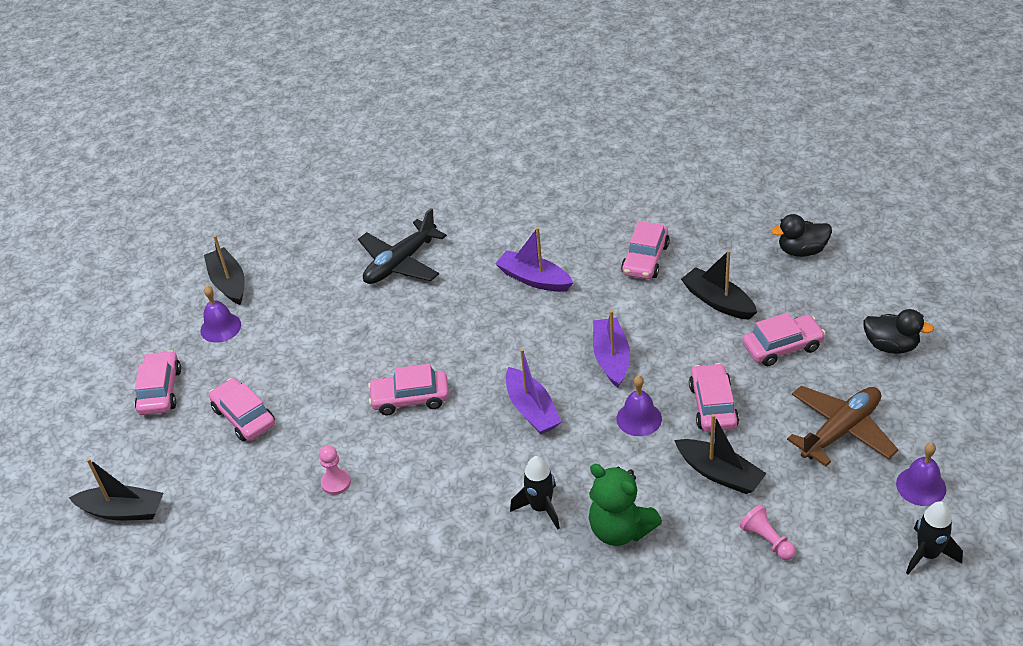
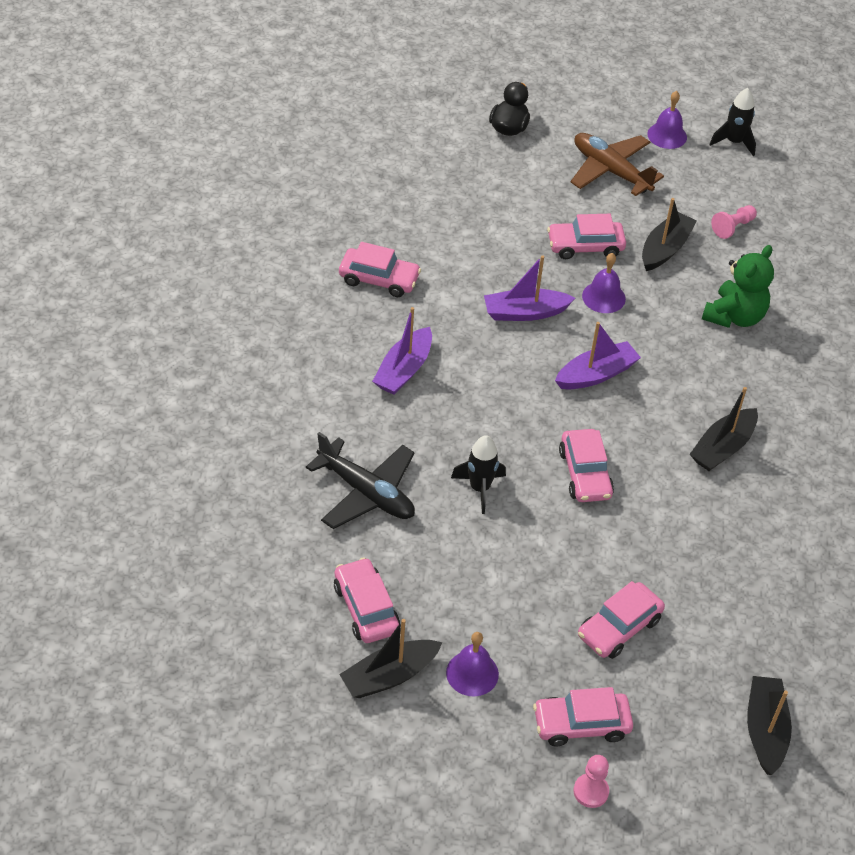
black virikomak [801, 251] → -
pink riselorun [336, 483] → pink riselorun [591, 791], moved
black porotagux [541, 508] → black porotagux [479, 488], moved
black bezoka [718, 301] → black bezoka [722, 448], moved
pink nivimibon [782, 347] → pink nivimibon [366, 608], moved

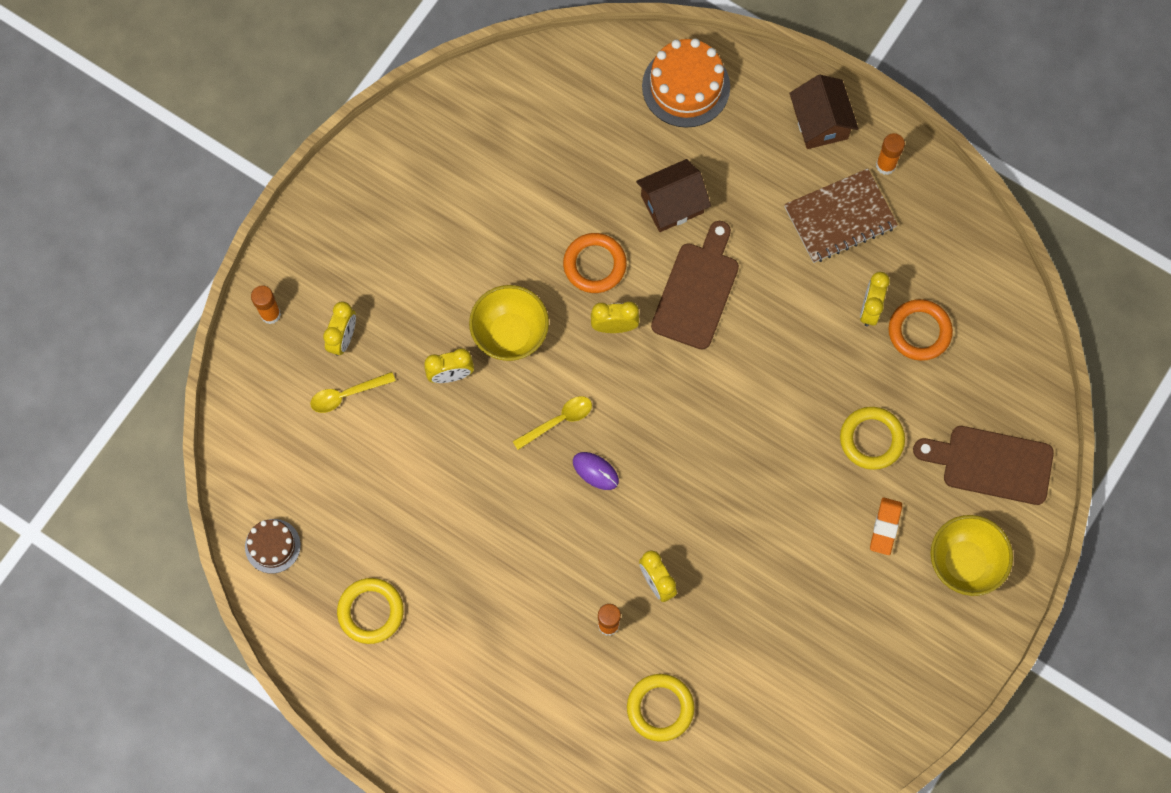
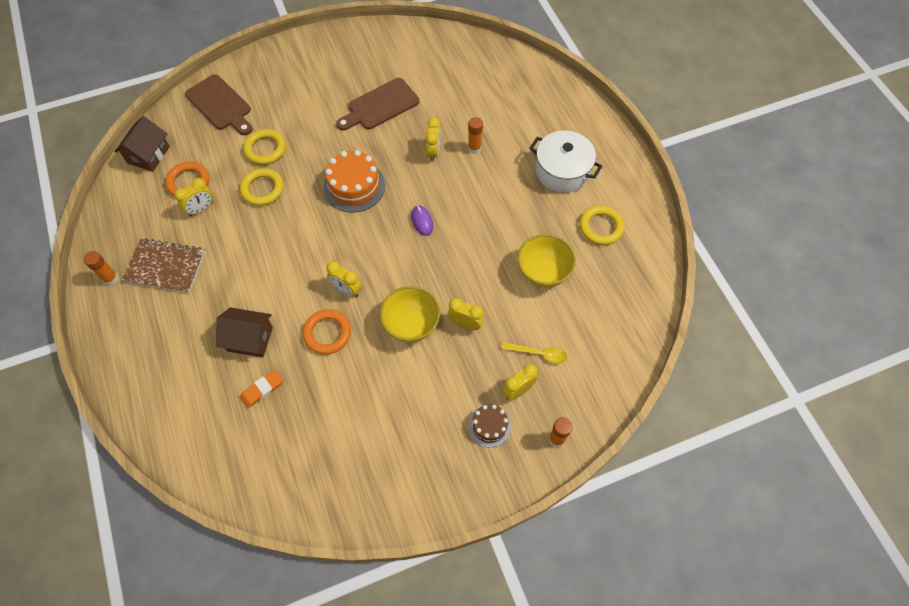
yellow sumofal [558, 421] → -
- → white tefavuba [562, 171]
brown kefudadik [272, 546] → brown kefudadik [489, 426], moved
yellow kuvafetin [660, 708] → yellow kuvafetin [262, 189], moved
orange kefudadik [686, 86] → orange kefudadik [354, 186], moved
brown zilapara [697, 290] → brown zilapara [380, 106], moved
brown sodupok [820, 122] → brown sodupok [148, 155], moved
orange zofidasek [885, 527] → orange zofidasek [262, 390], moved
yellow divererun [964, 563] → yellow divererun [543, 272], moved

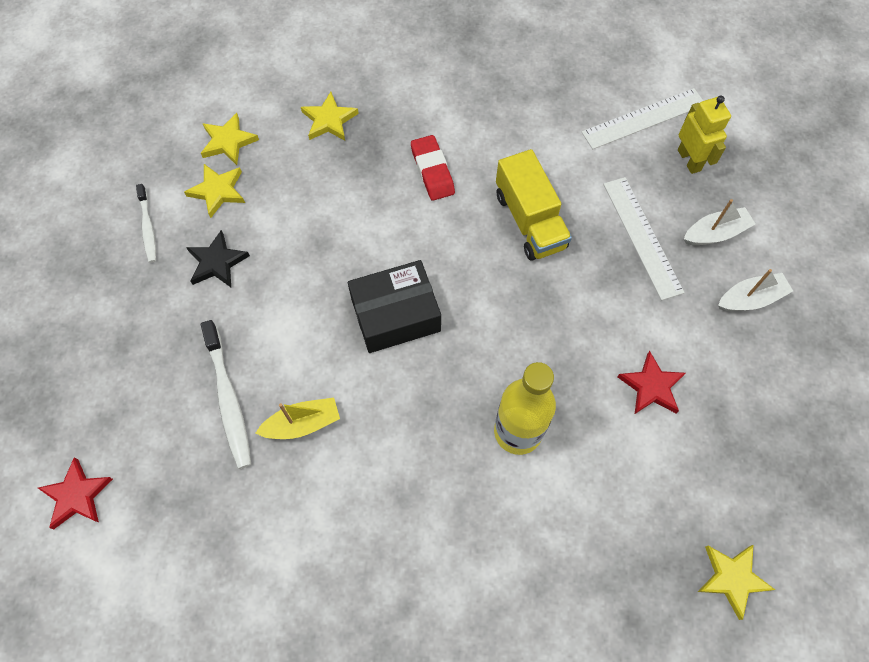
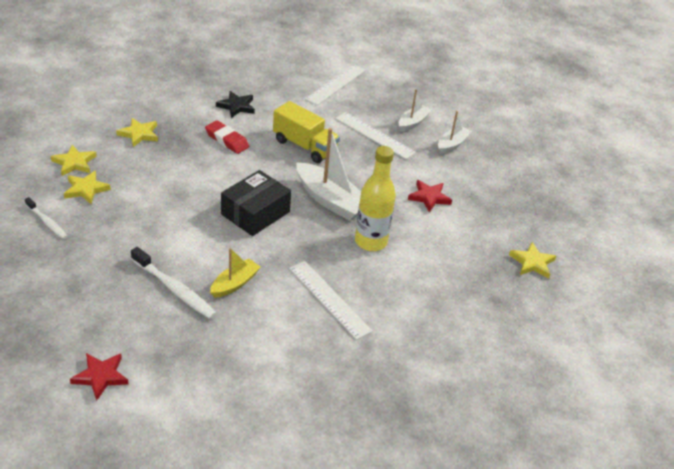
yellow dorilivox [689, 160] → -
- → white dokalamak [329, 299]
- → white bezoka [330, 200]
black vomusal [217, 262] → black vomusal [236, 106], moved

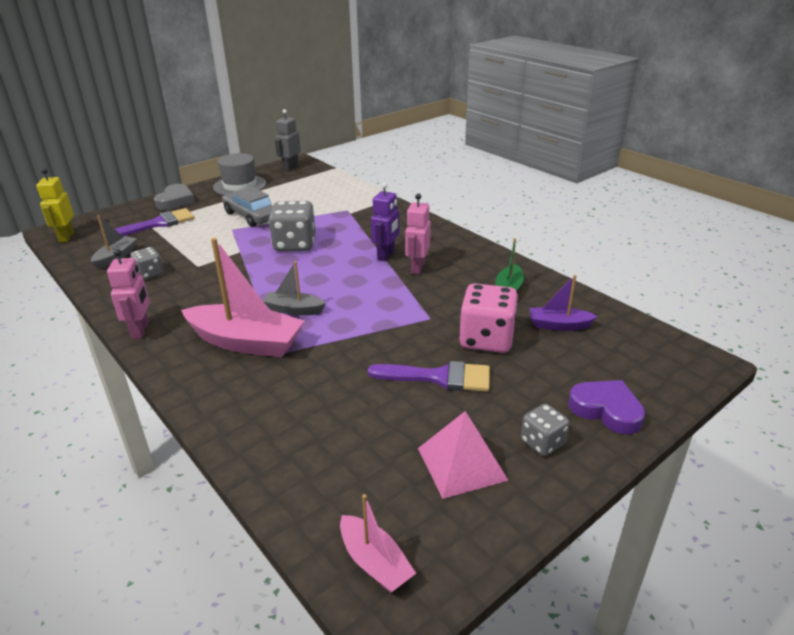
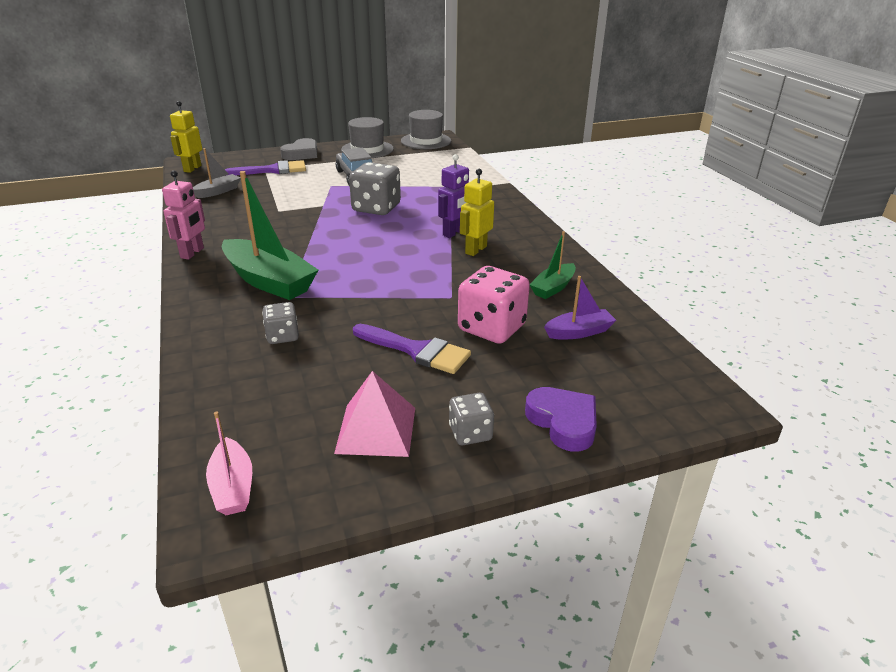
grey bezoka [294, 310] → -
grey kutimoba [149, 274] → grey kutimoba [282, 336], moved
grey dorilivox [290, 168] → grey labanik [426, 141]
pink bezoka [246, 342] → green bezoka [269, 281]
pink dorilivox [417, 268] → yellow dorilivox [475, 250]
purple bezoka [558, 325] → purple bezoka [579, 332], 135 degrees clockwise

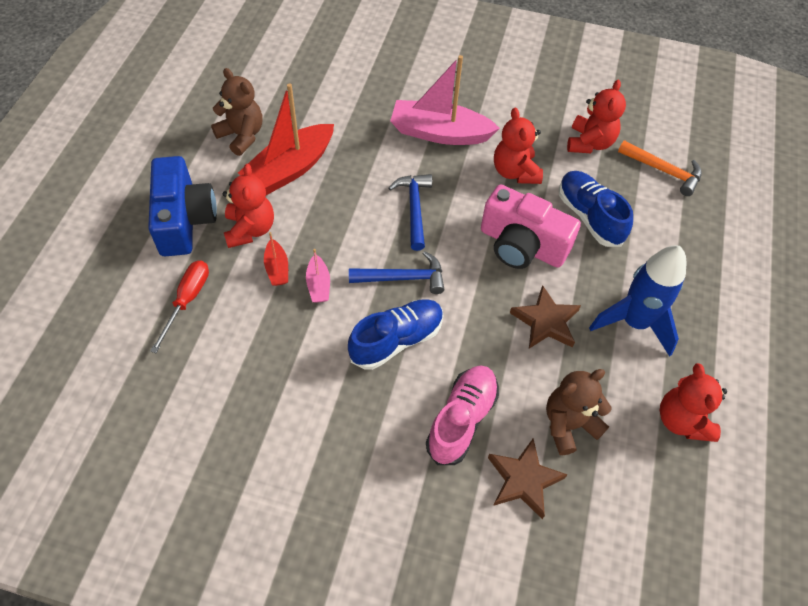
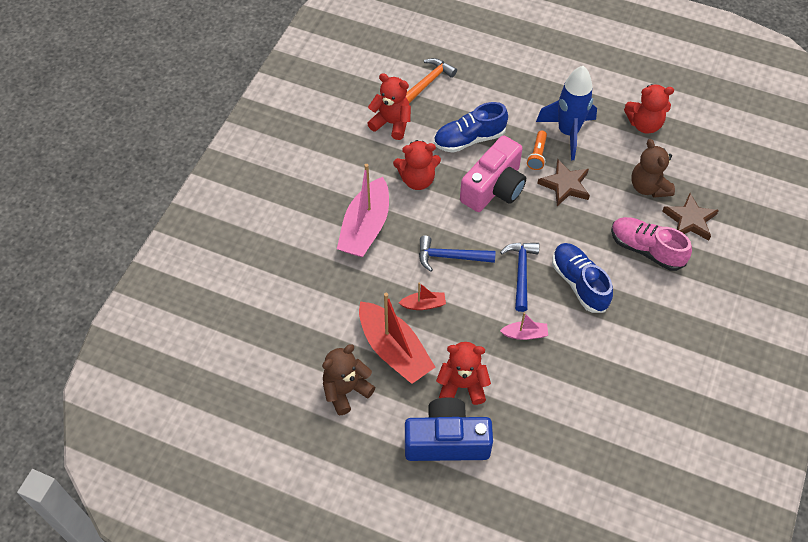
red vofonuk [187, 300] → -
- → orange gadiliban [537, 155]
red bezoka [277, 268] → red bezoka [423, 304], moved

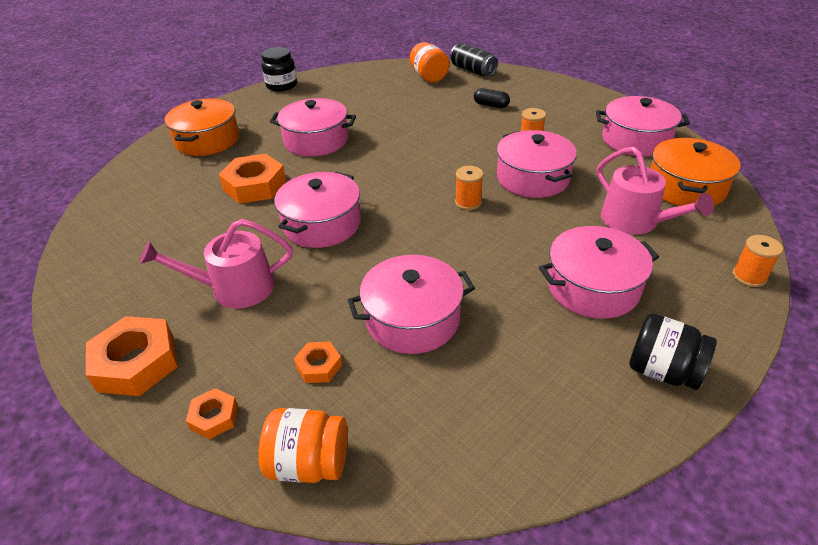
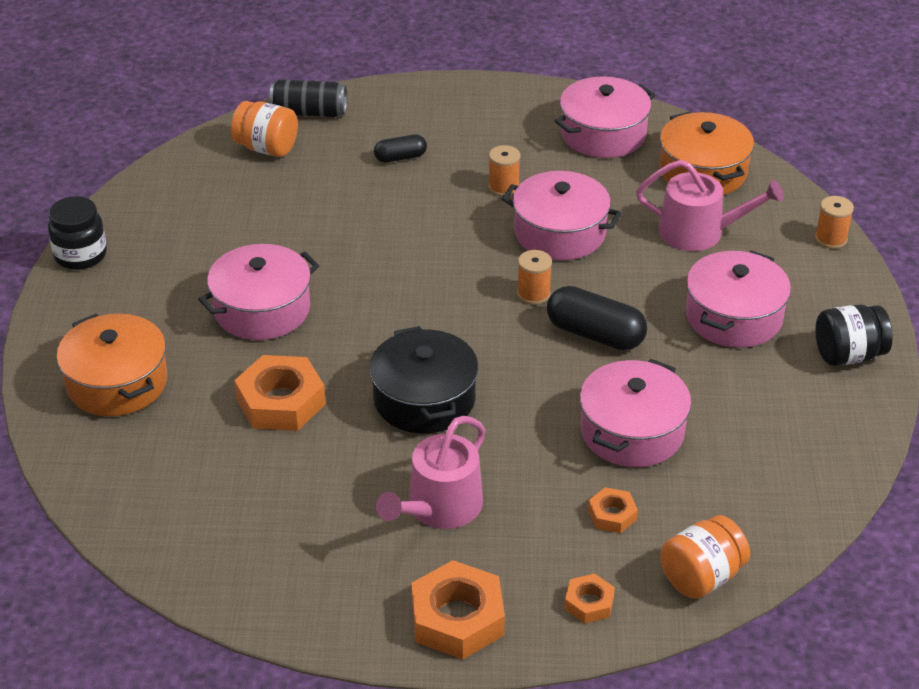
- → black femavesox [595, 334]
pink tefavuba [322, 224] → black tefavuba [424, 399]

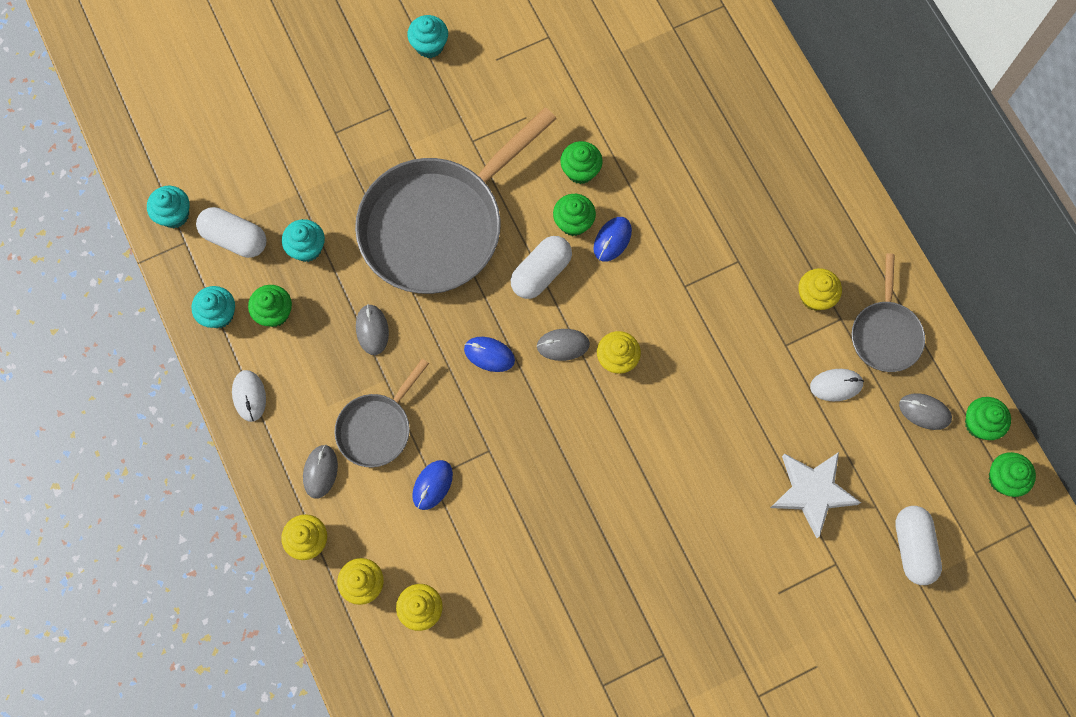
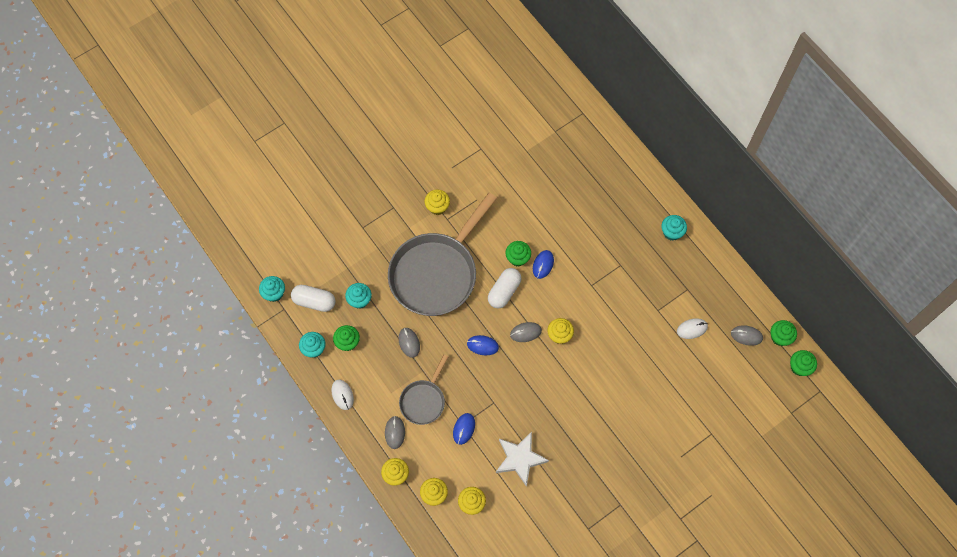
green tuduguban [580, 171] → -
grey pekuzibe [885, 334] → -
white femavesox [913, 547] → -
turquoise tuduguban [429, 45] → turquoise tuduguban [671, 232], moved
white vomusal [812, 492] → white vomusal [520, 459], moved
yellow tuduguban [815, 297] → yellow tuduguban [437, 207], moved

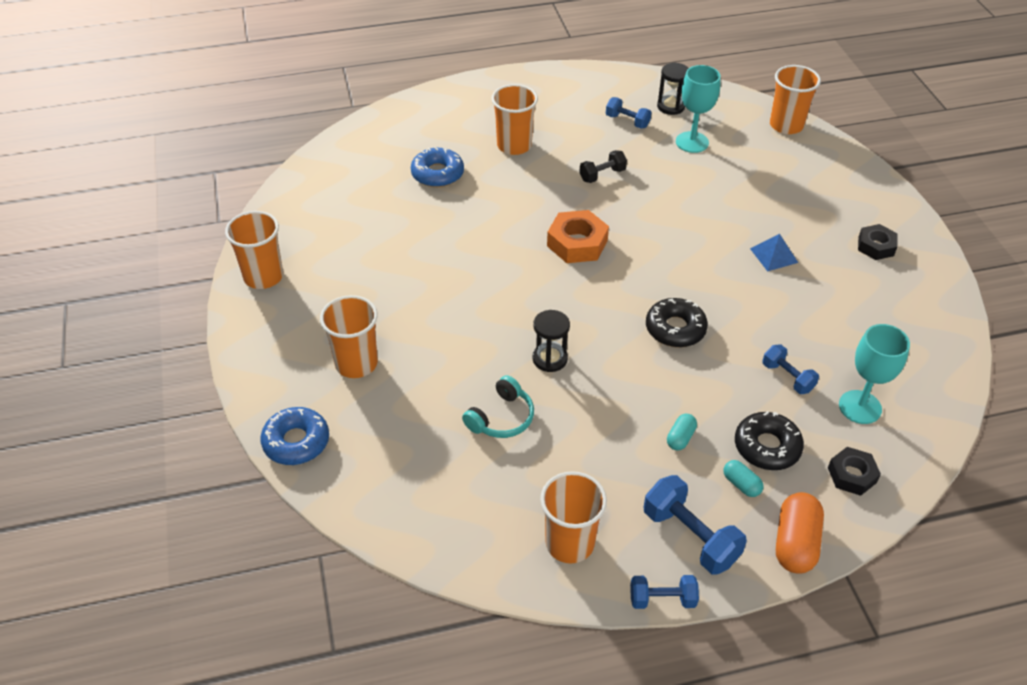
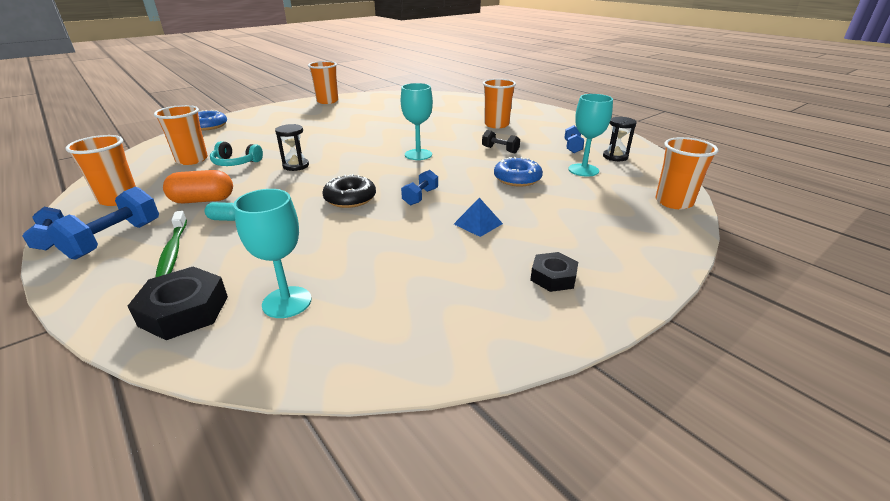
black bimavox [767, 447] → -
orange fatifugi [356, 363] → orange fatifugi [192, 160], moved
blue bimavox [437, 174] → blue bimavox [517, 178], moved
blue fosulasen [787, 377] → blue fosulasen [420, 197], moved
orange femavesox [795, 543] → orange femavesox [203, 200], moved
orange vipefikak [577, 243] → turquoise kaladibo [418, 155]
turquoise femavesox [741, 484] → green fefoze [173, 252]
black vipefikak [852, 475] → black vipefikak [184, 311], x1.53

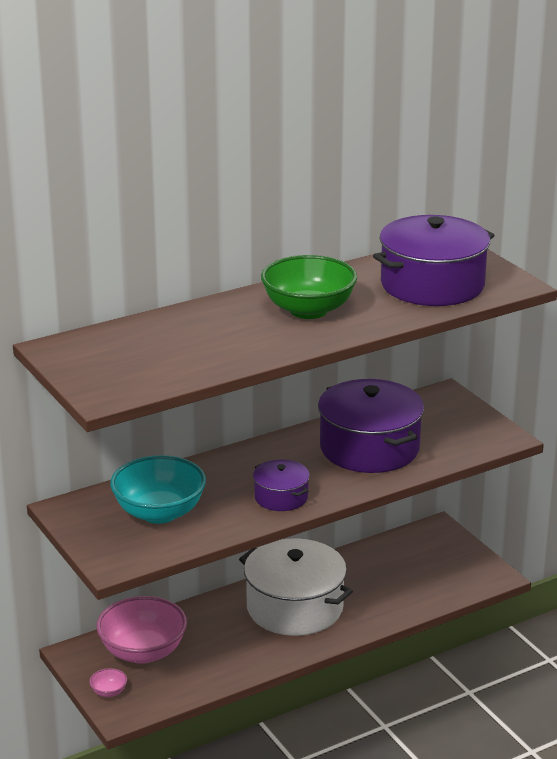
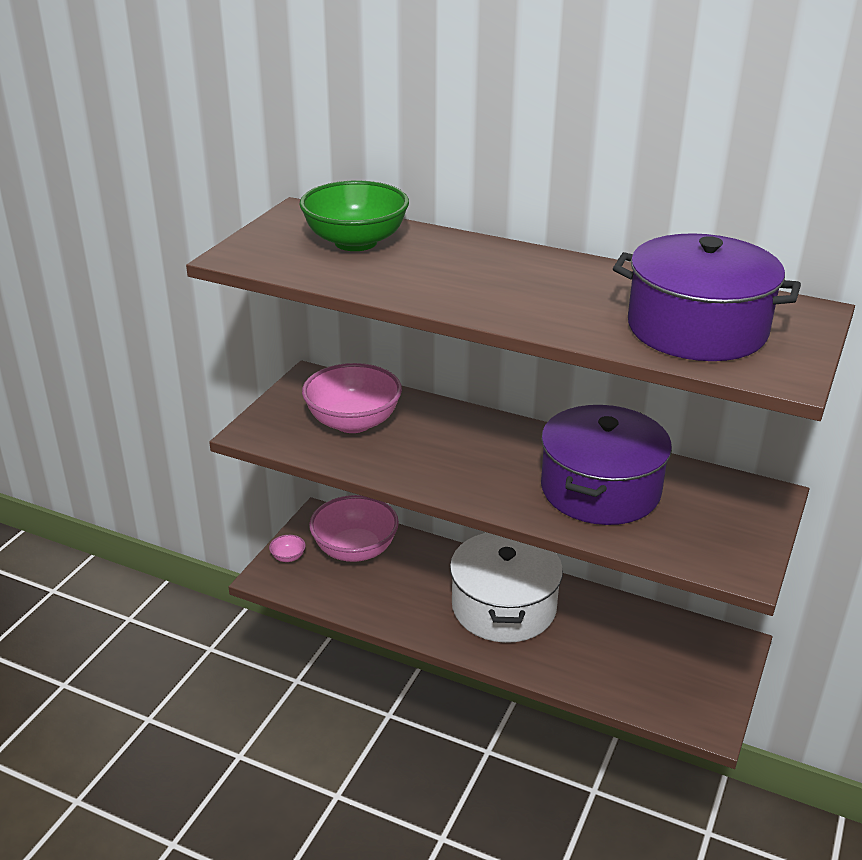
purple tefavuba [281, 497] → -
green divererun [308, 310] → green divererun [355, 242], moved
turquoise divererun [159, 513] → pink divererun [353, 422]

